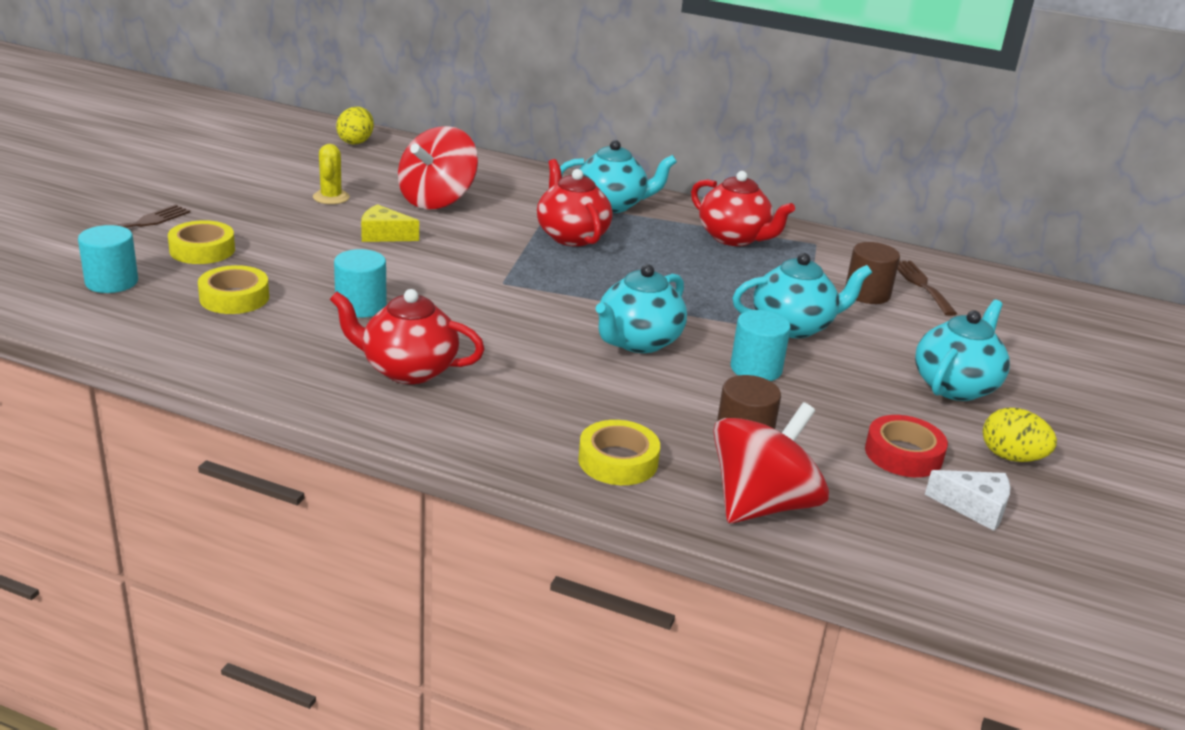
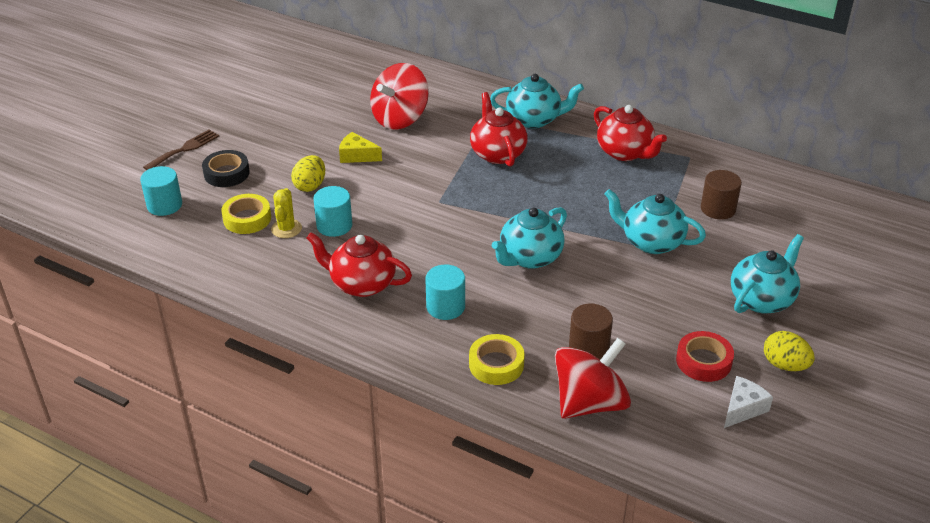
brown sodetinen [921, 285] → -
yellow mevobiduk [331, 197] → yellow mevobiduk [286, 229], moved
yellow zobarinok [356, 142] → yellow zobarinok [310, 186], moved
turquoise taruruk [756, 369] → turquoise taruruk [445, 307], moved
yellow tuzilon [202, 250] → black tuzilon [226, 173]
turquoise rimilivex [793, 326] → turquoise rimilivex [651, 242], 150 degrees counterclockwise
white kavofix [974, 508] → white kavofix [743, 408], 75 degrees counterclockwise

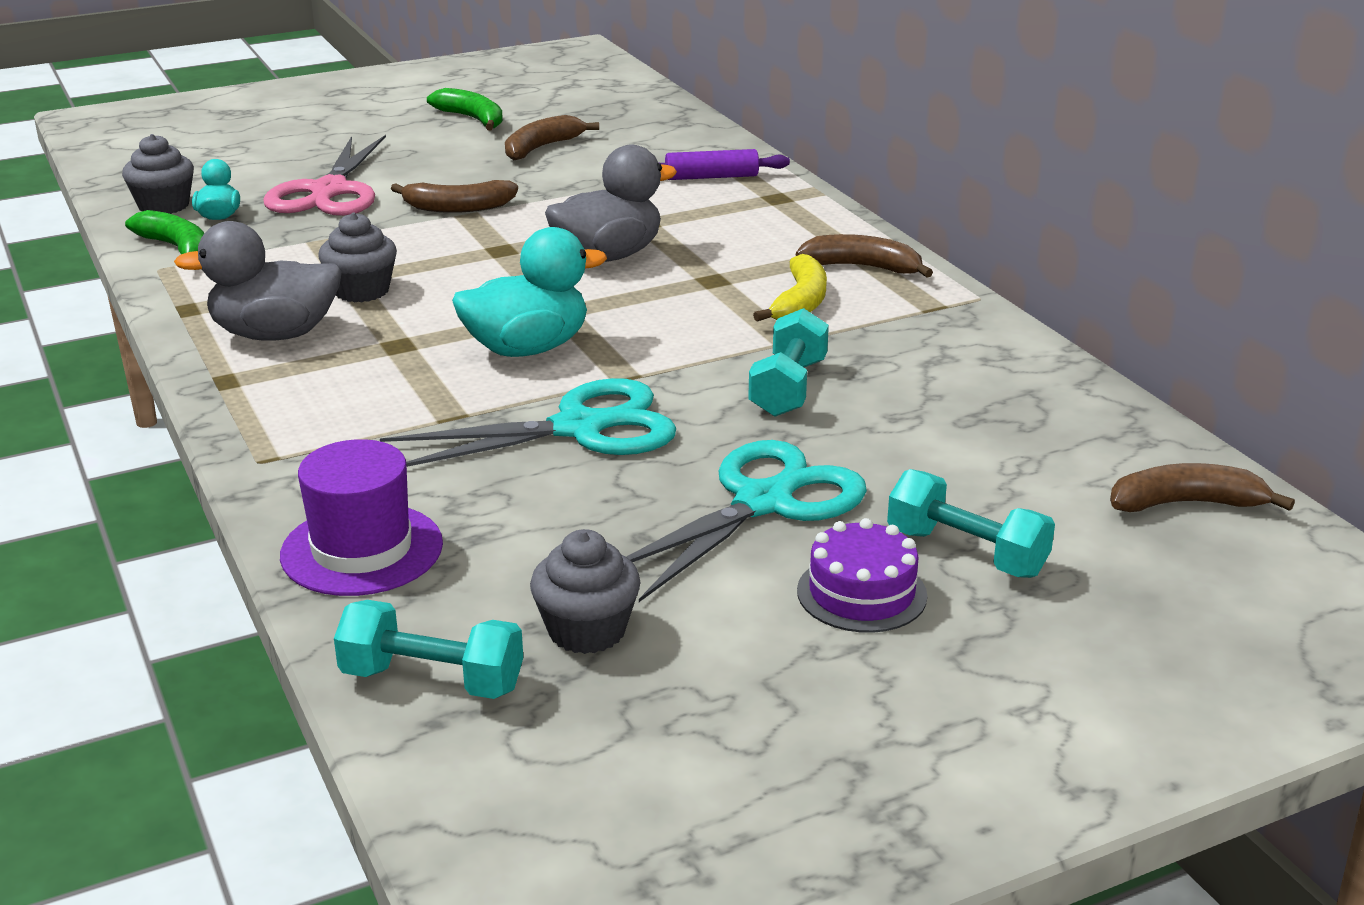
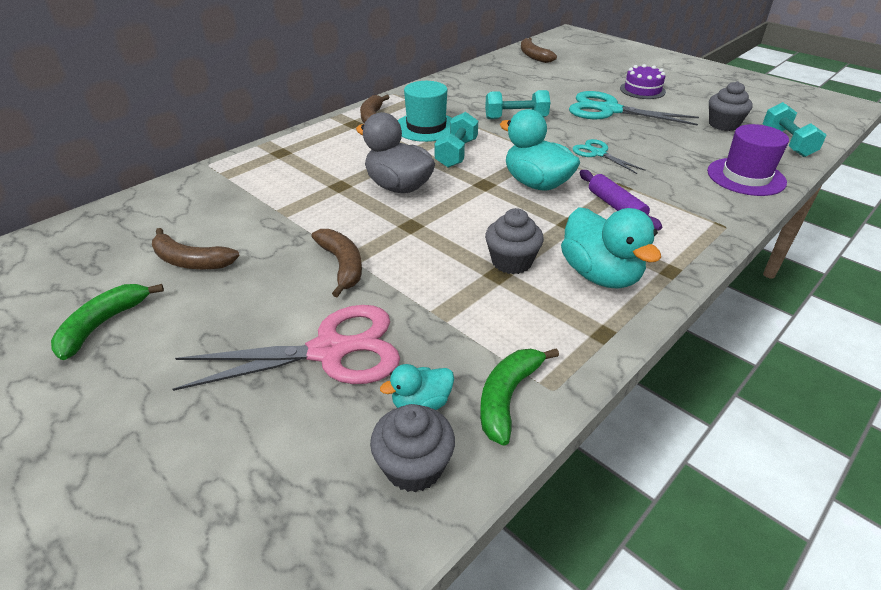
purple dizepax [711, 177] → purple dizepax [616, 206], moved
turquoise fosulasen [966, 552] → turquoise fosulasen [456, 153], moved
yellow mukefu [800, 302] → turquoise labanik [426, 127]
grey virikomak [275, 334] → turquoise virikomak [600, 275]
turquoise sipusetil [579, 428] → turquoise sipusetil [598, 153], x0.54

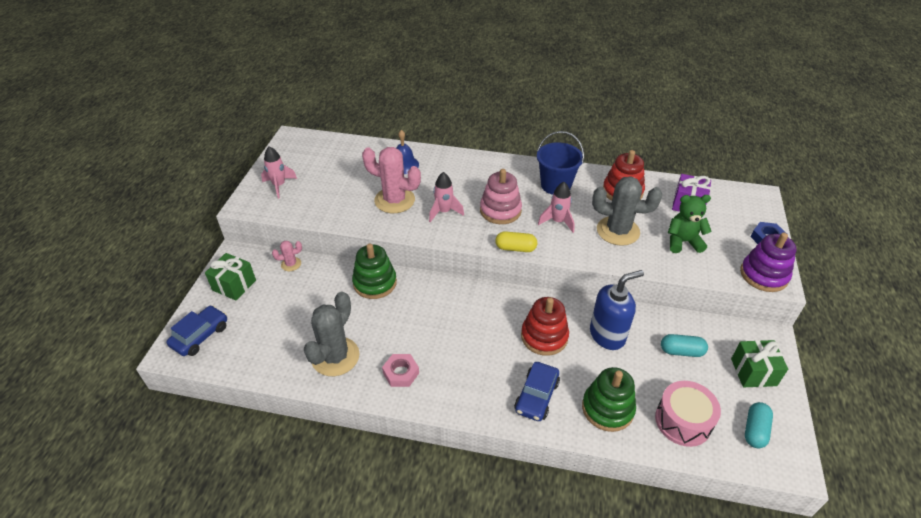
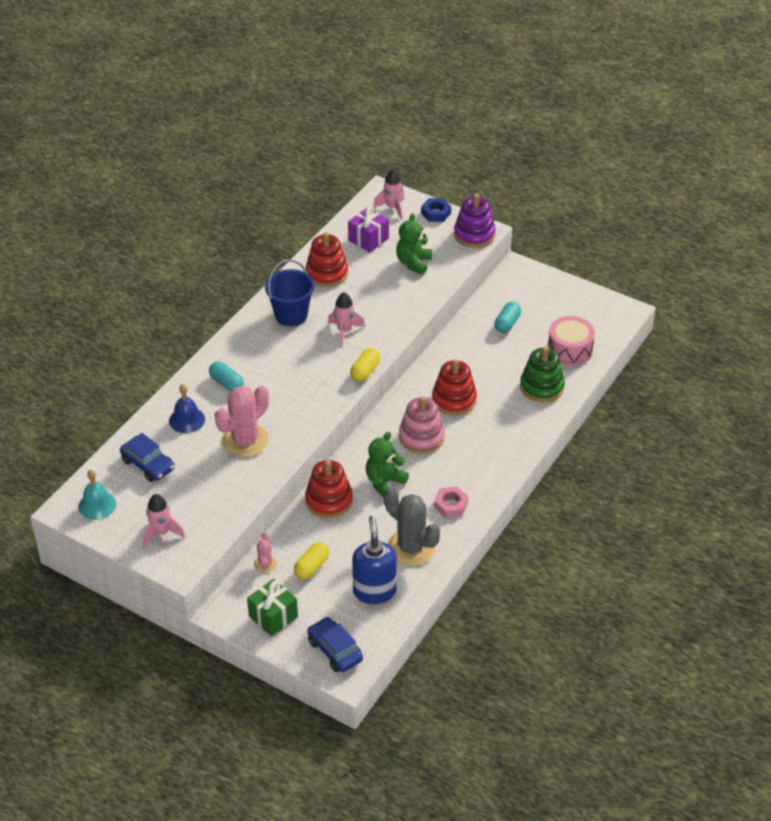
grey mevobiduk [618, 231] → -
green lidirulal [753, 372] → -
- → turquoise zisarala [97, 505]
- → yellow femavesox [312, 567]
- → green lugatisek [384, 482]
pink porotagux [444, 212] → pink porotagux [392, 208], moved
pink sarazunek [500, 210] → pink sarazunek [421, 437], moved
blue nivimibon [536, 396] → blue nivimibon [148, 465], moved
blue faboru [607, 335] → blue faboru [374, 591], moved
turquoise femavesox [755, 430] → turquoise femavesox [226, 383], moved
green sarazunek [375, 283] → red sarazunek [329, 501]

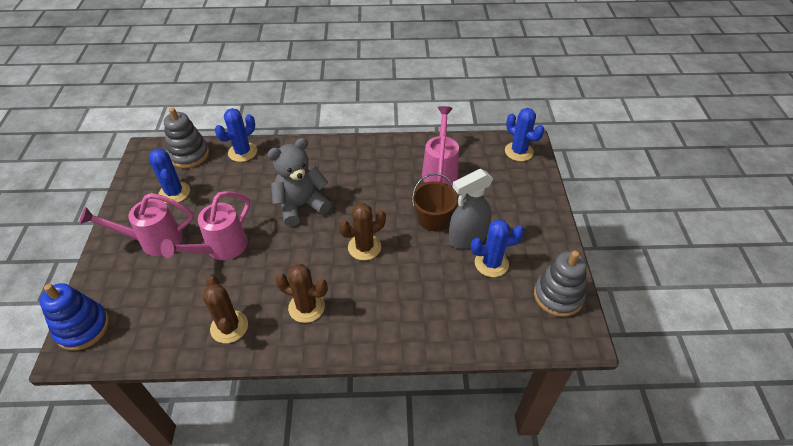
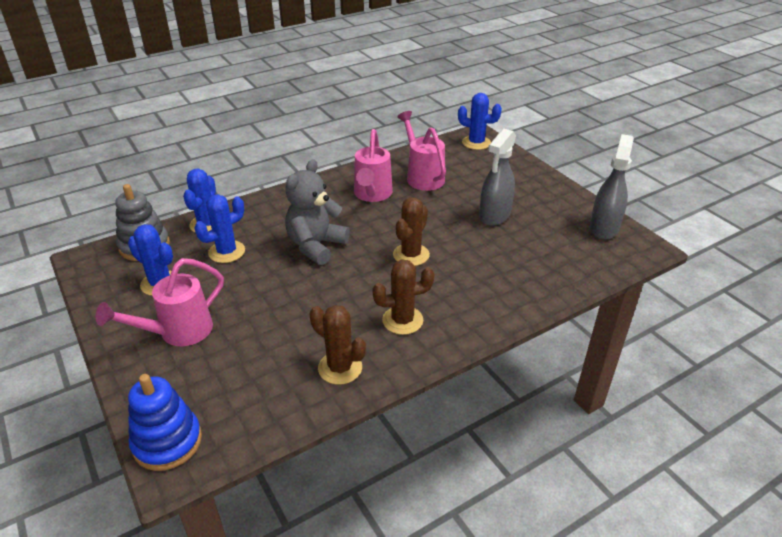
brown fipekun [432, 219] → -
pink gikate [221, 249] → pink gikate [372, 195], moved
blue mevobiduk [491, 263] → blue mevobiduk [226, 252], moved
grey sarazunek [558, 296] → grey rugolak [604, 228]

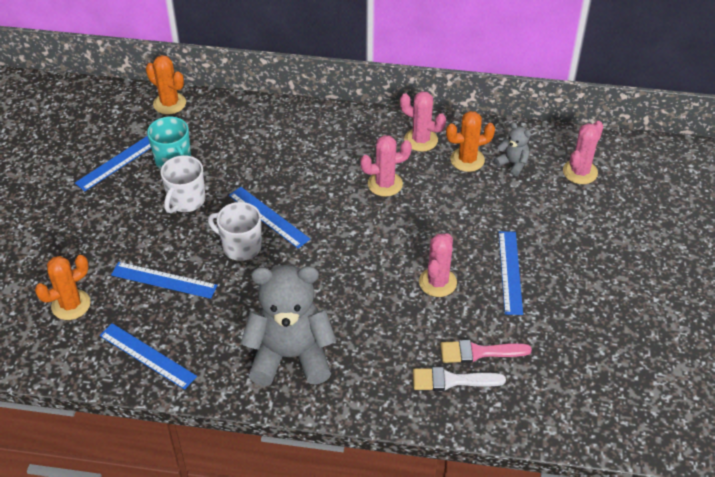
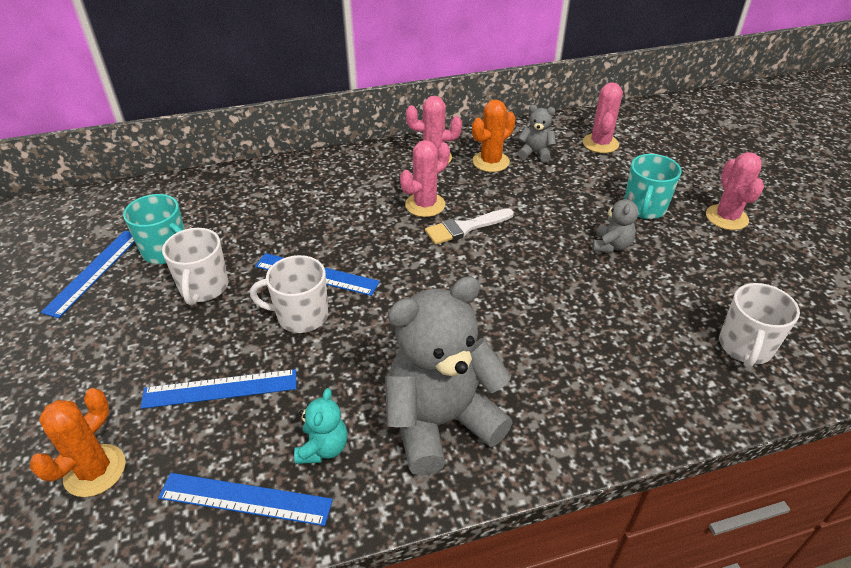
orange mevobiduk [169, 103] → -
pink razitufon [479, 352] → -
- → turquoise lugatisek [323, 448]
- → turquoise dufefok [644, 208]
- → white dufefok [745, 347]
white razitufon [451, 380] → white razitufon [465, 228], moved
pink mevobiduk [437, 282] → pink mevobiduk [726, 217], moved
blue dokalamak [510, 272] → grey lugatisek [611, 245]

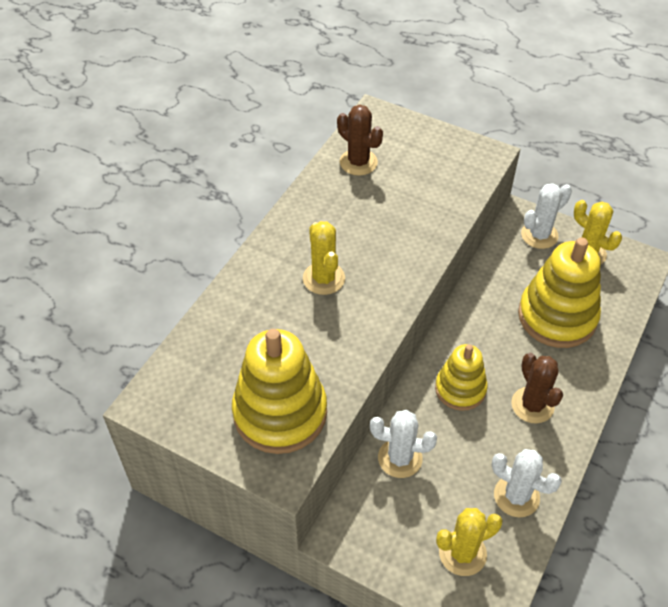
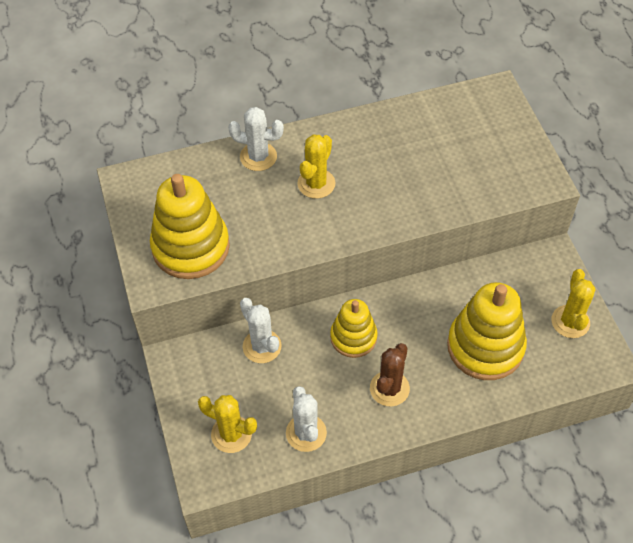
brown mevobiduk [358, 162] → -
white mevobiduk [539, 235] → white mevobiduk [258, 157], moved

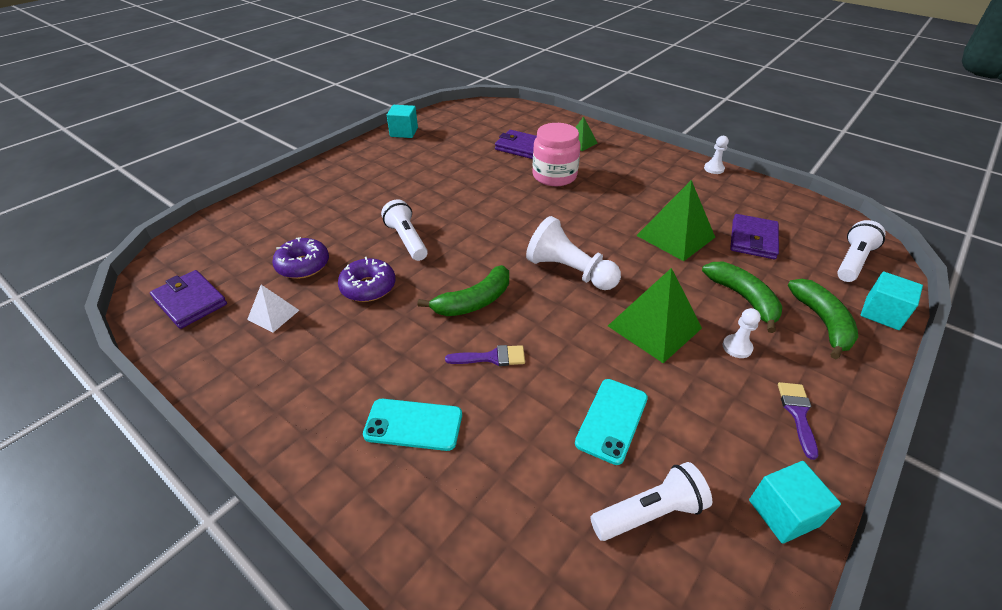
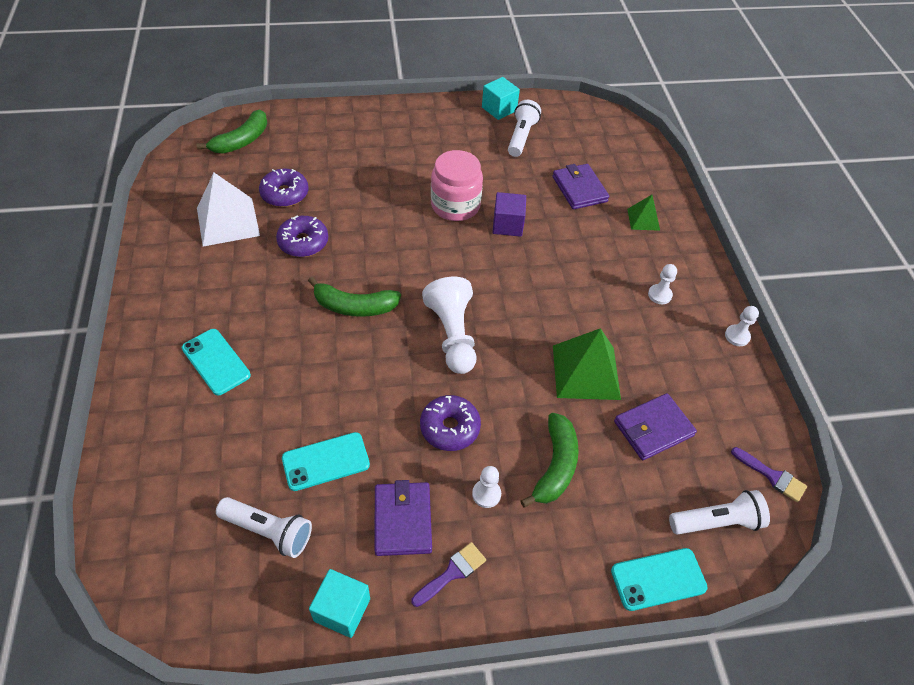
- → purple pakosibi [507, 225]
- → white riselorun [659, 295]
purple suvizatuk [190, 302] → purple suvizatuk [402, 520], moved
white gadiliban [407, 240] → white gadiliban [521, 137], moved
purple razitufon [492, 357] → purple razitufon [772, 476], moved
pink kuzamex [554, 176] → pink kuzamex [455, 205], moved
green mukefu [822, 322] → green mukefu [242, 141], moved
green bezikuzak [654, 327] → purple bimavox [450, 428]
turquoise pakosibi [882, 313] → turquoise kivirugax [658, 579]
white bezikuzak [273, 315] → white bezikuzak [228, 221], x1.83

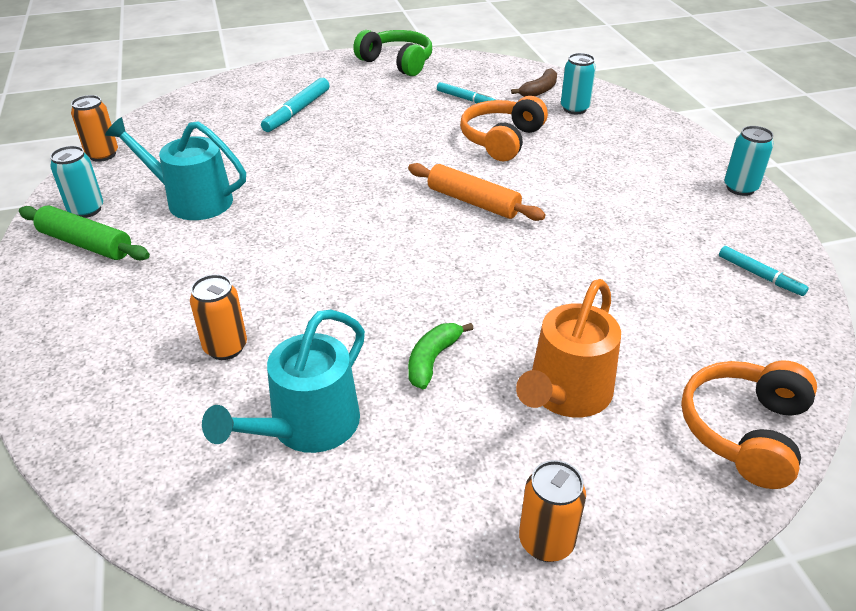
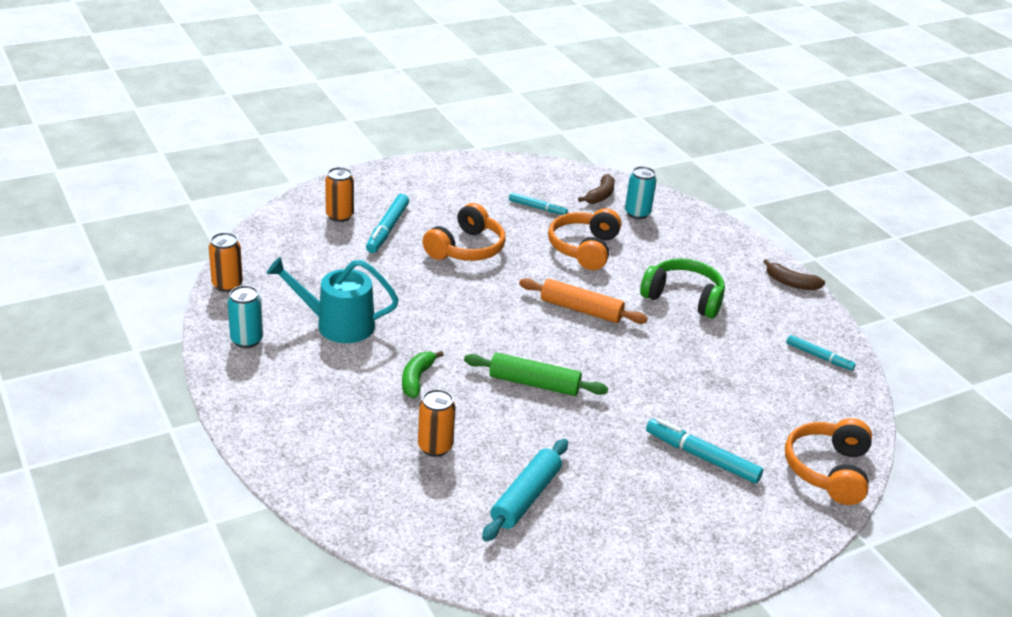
- → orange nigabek [466, 248]
green dizepax [85, 244] → green dizepax [534, 383], moved
green nigabek [397, 62] → green nigabek [683, 298], moved
green mukefu [432, 360] → green mukefu [417, 379], moved
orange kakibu [546, 542] → orange kakibu [339, 216], moved
turquoise gikate [307, 426] → turquoise dizepax [526, 497]
orange gikate [566, 393] → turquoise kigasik [702, 457]
turquoise kakibu [740, 188] → brown mukefu [791, 283]

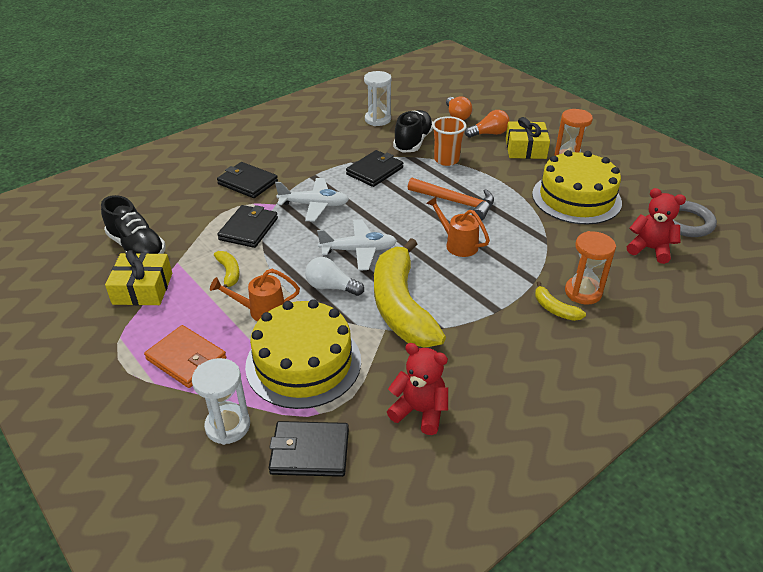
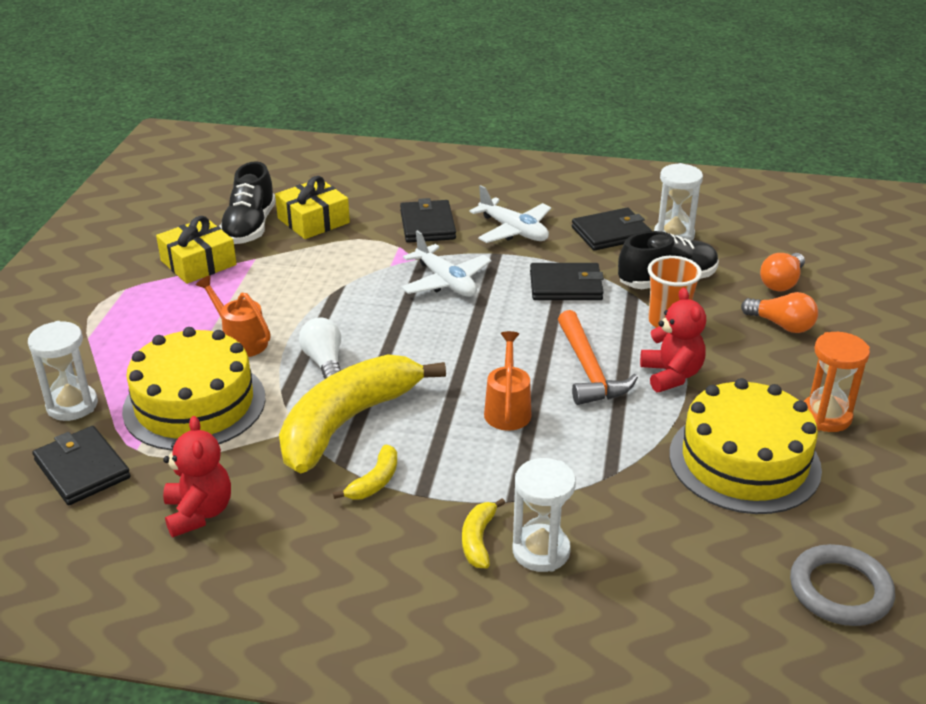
orange suvizatuk [186, 359] → -
yellow mukefu [229, 273] → yellow mukefu [374, 481], moved
black suvizatuk [248, 229] → black suvizatuk [611, 233], moved
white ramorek [359, 250] → white ramorek [513, 230], moved
yellow lidirulal [525, 149] → yellow lidirulal [313, 220], moved
red lugatisek [650, 249] → red lugatisek [671, 375], moved
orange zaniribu [583, 292] → white zaniribu [541, 551]

